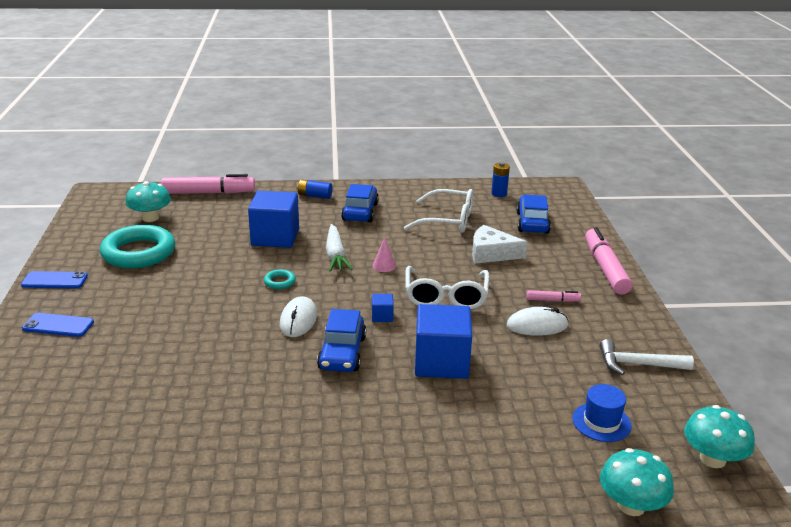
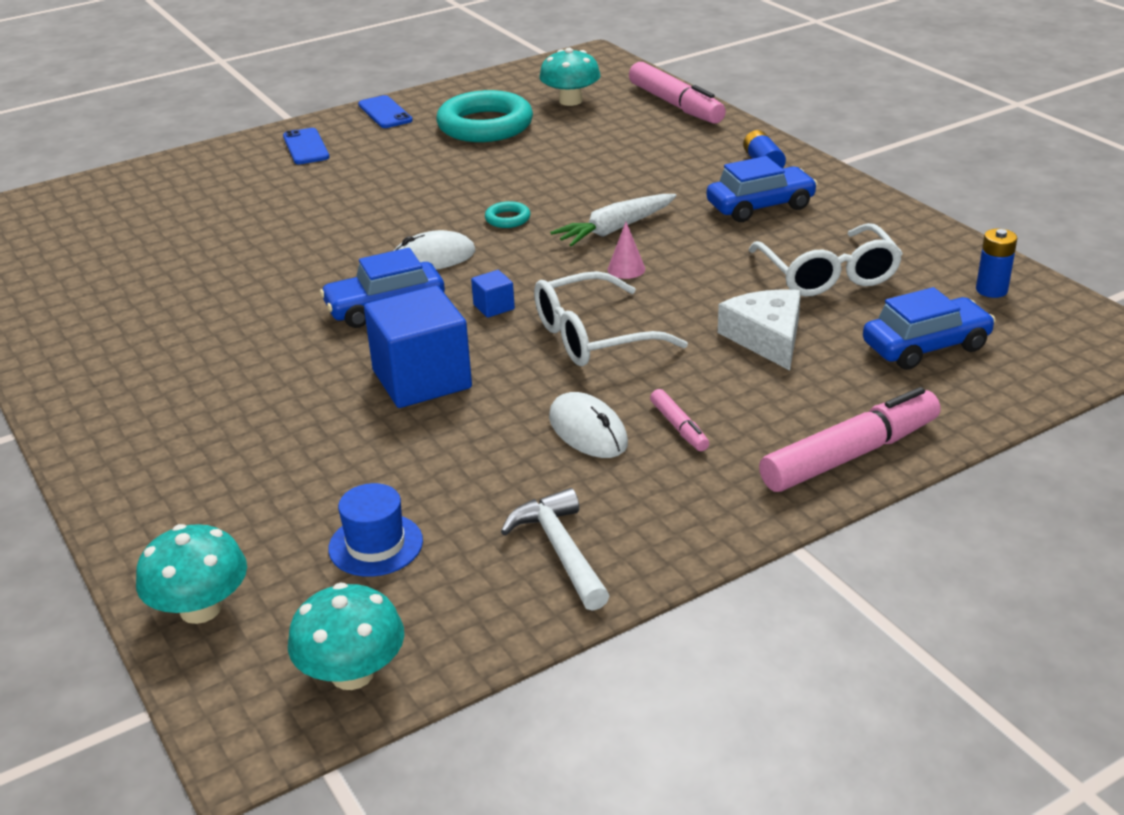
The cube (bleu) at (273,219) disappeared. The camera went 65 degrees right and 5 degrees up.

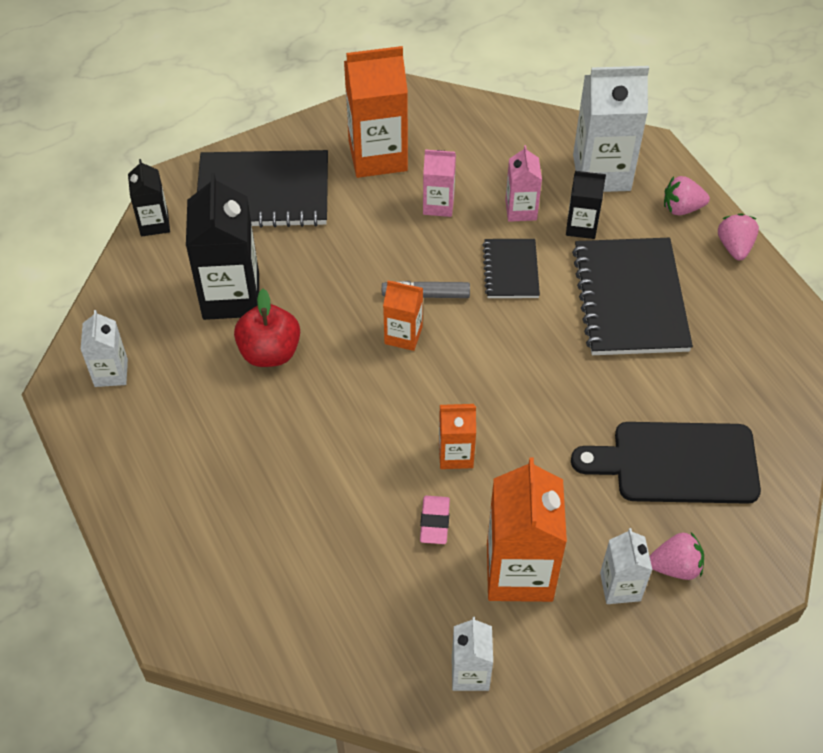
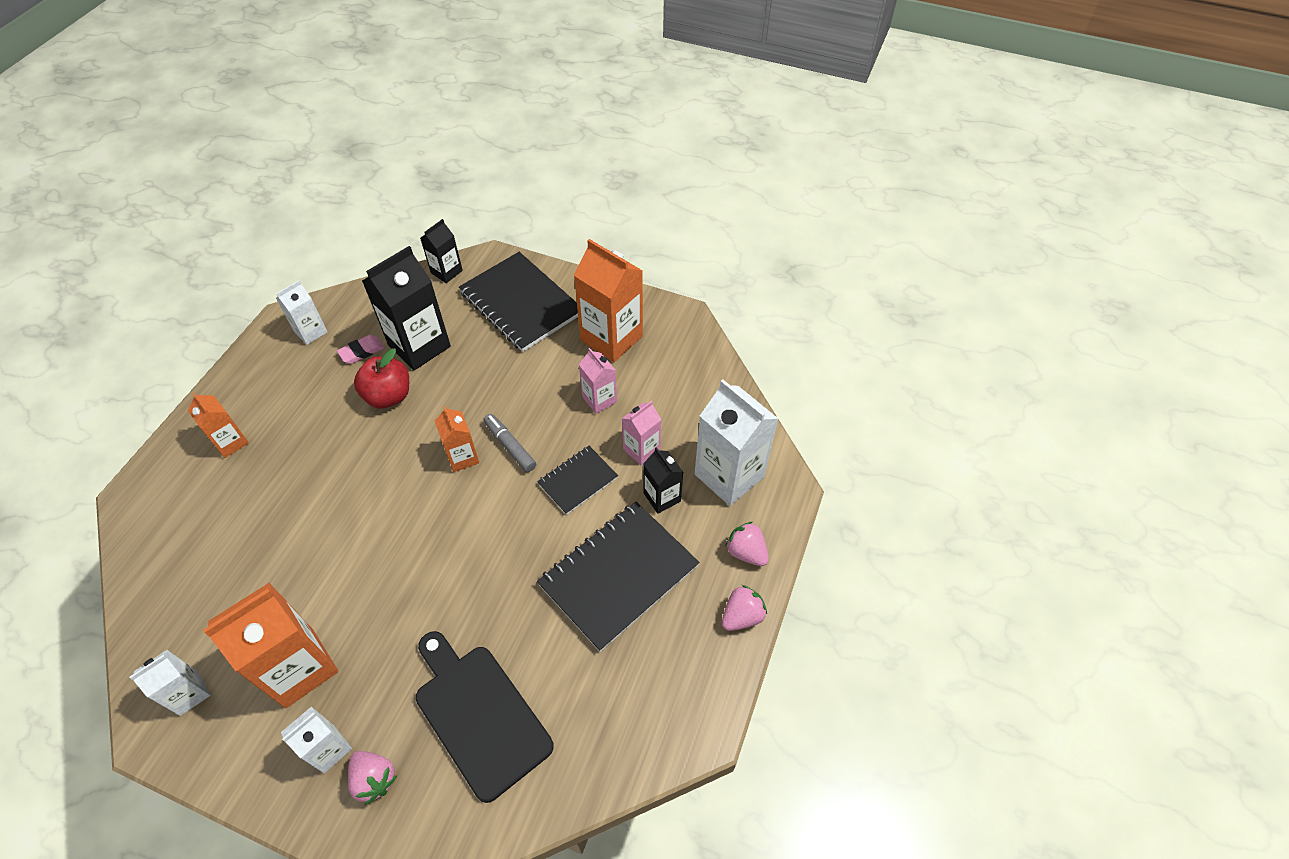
The gomme (rose) moved from (435,520) to (360,349). The brique de lait (orange) moved from (457,436) to (218,425). The camera went 50 degrees right and 0 degrees up.

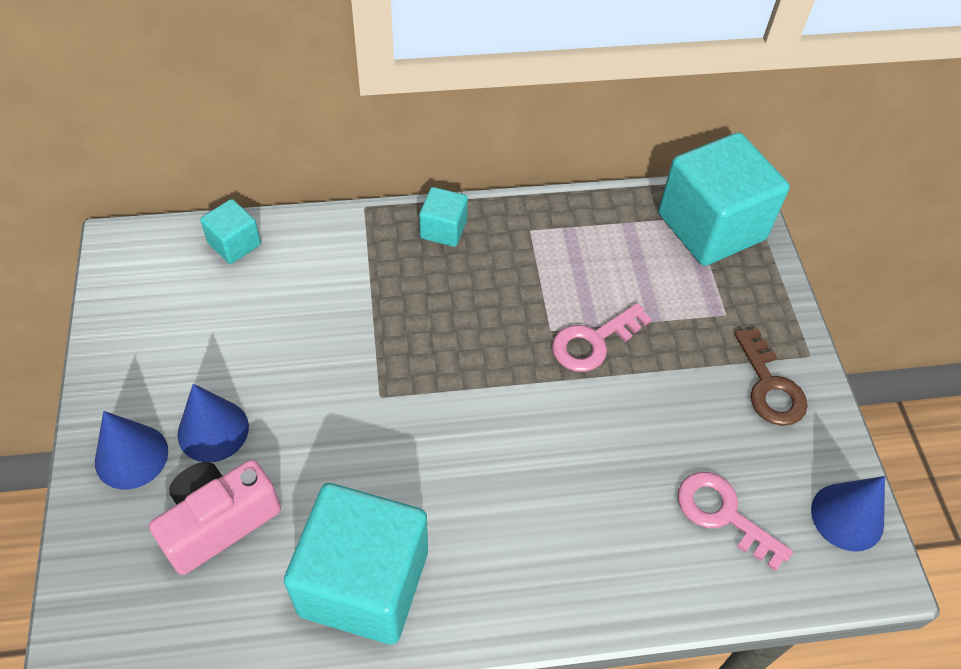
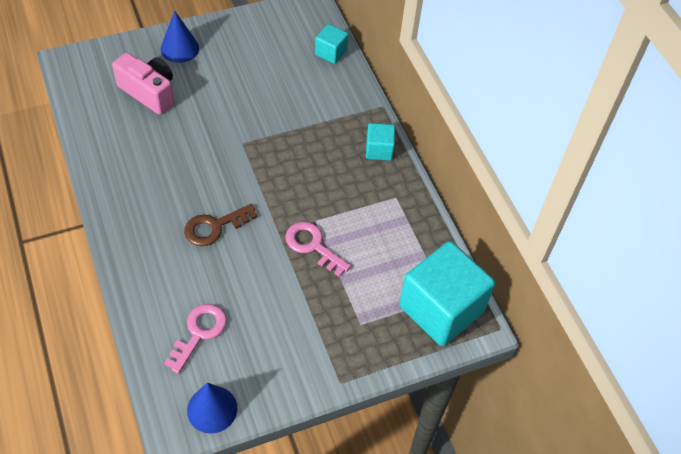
The cône (bleu) at (213,423) disappeared. The cube (turquoise) at (356,563) disappeared. The clé (marron) moved from (771,377) to (221,225). The camera went 75 degrees right and 0 degrees up.

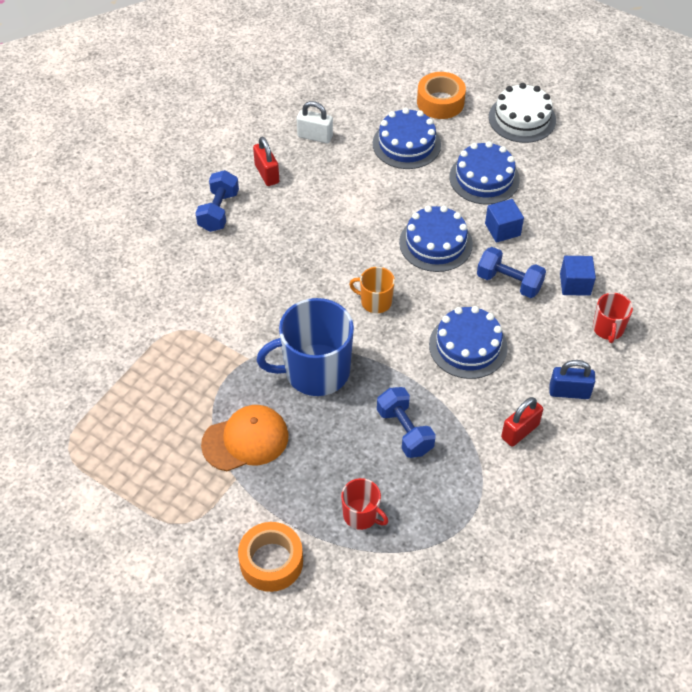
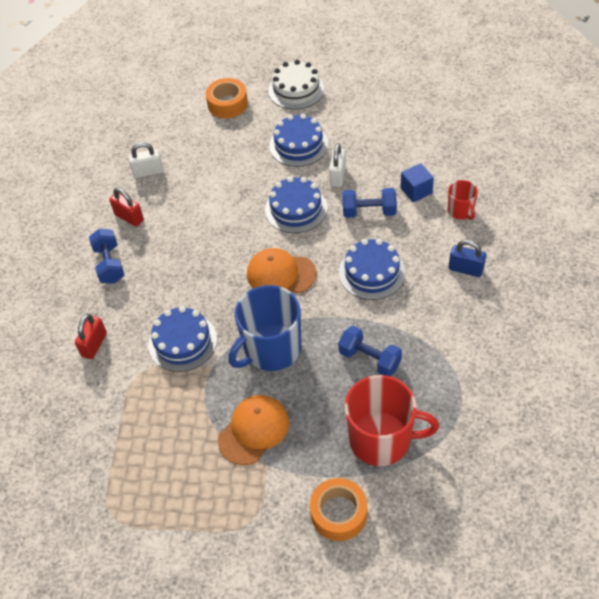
The gâteau (bleu) moved from (407,138) to (182,339). The cadenas (rouge) moved from (522,422) to (91,336). The tasse (orange) at (372,290) was replaced by the casquette (orange) at (281,270). The cube (bleu) at (504,221) was replaced by the cadenas (blanc) at (337,165). The cadenas (bleu) at (572,379) turned 45 degrees clockwise. The tasse (rouge) at (364,504) changed to 2.00 times the size. The camera went 25 degrees left and 0 degrees up.

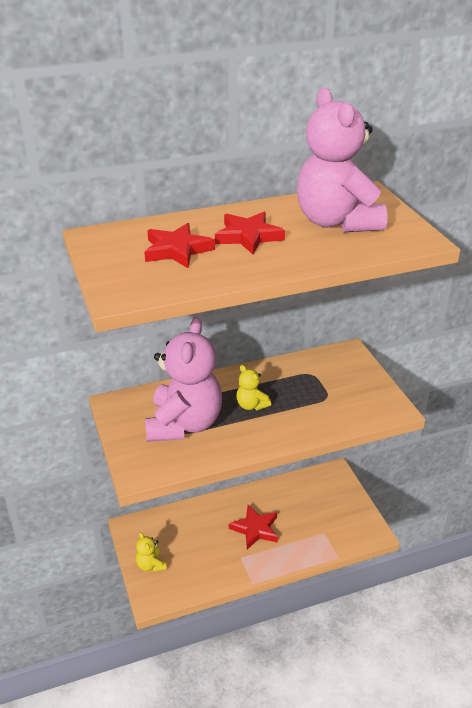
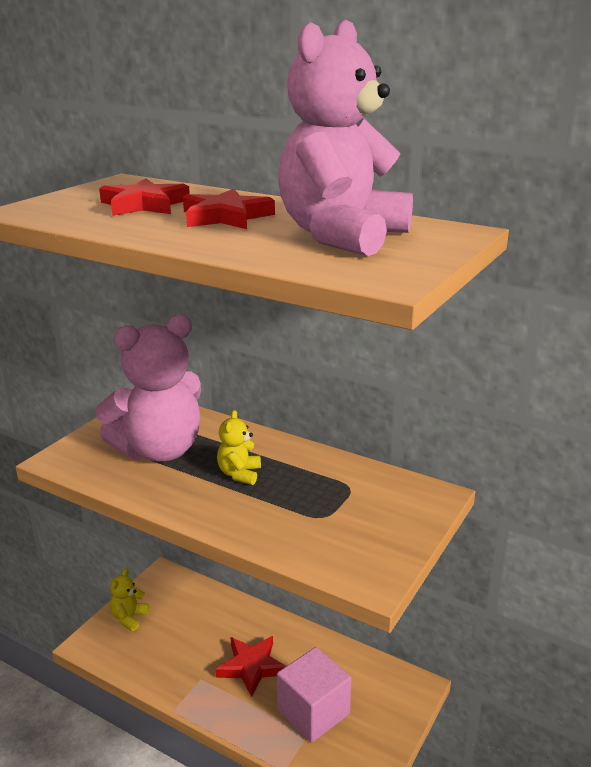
The cube (rose) at (314,695) appeared. The camera went 50 degrees right and 10 degrees down.

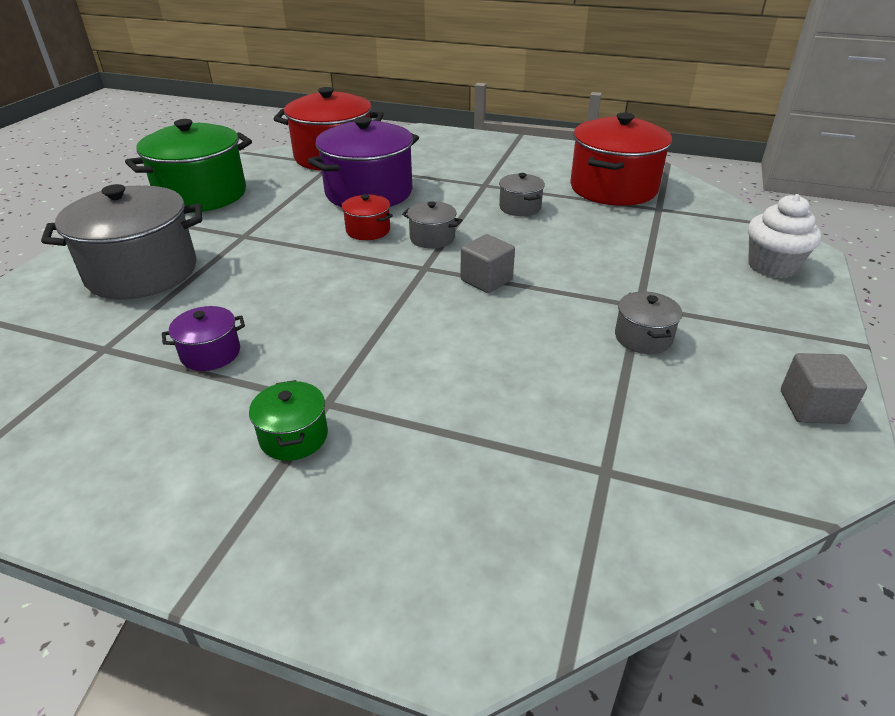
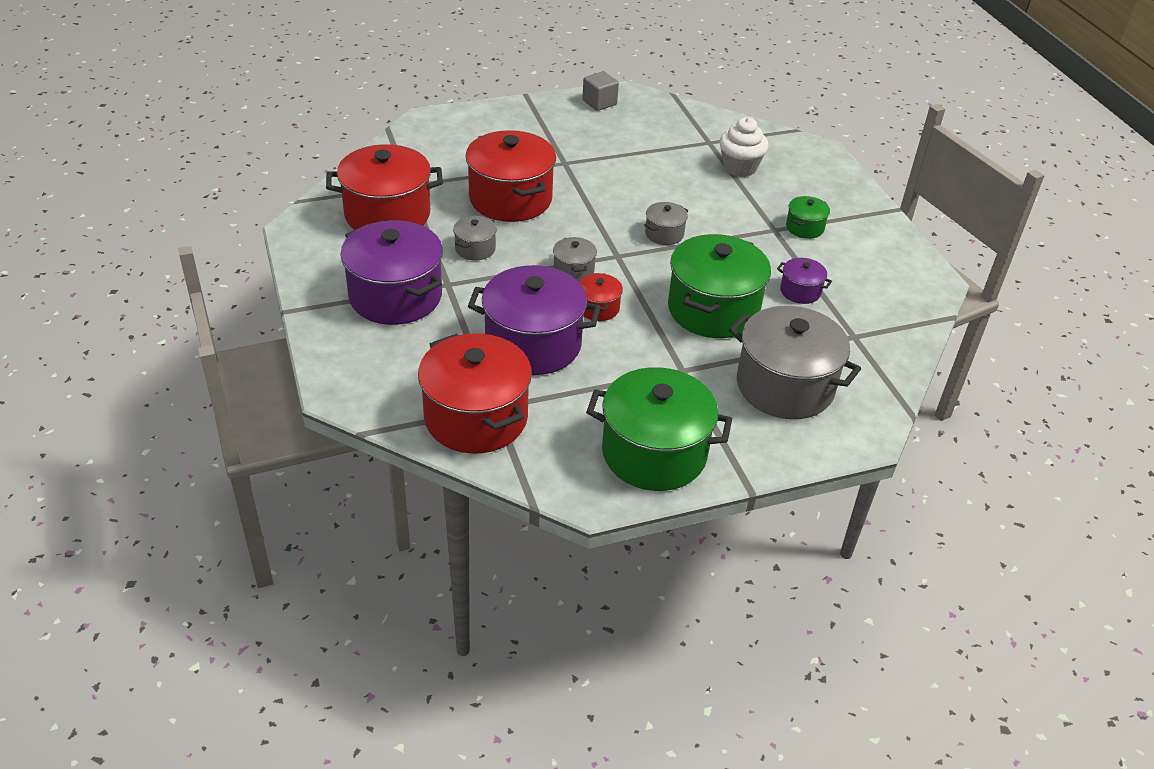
The cube (gris) at (488,263) disappeared. The marmite (violet) at (391,272) appeared. The marmite (rouge) at (510,176) appeared. The marmite (vert) at (719,286) appeared. The marmite (gris) moved from (648,322) to (666,223). The muffin (blanc) moved from (785,236) to (744,147). The camera went 130 degrees left and 5 degrees up.

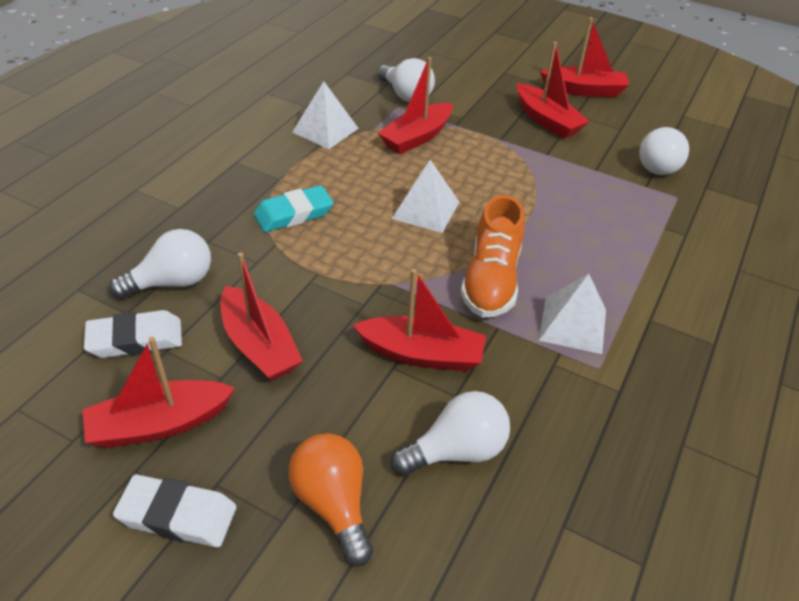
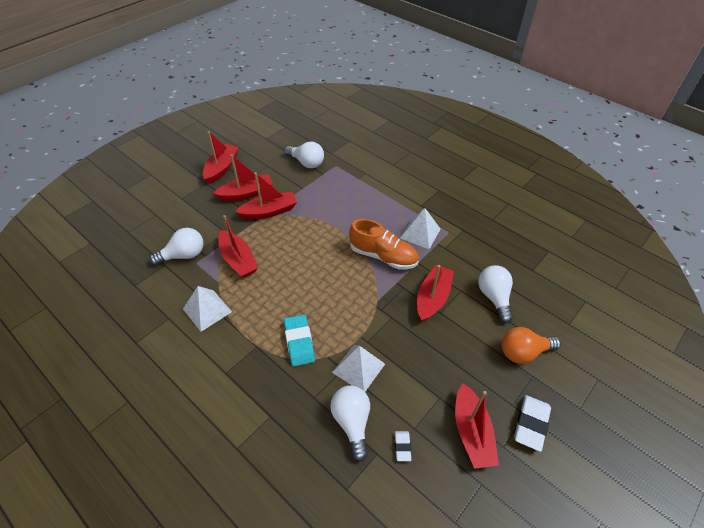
The bateau (rouge) moved from (261,317) to (266,196). The pyramide (blanc) moved from (425,196) to (358,368). The gomme (blanc) at (133,334) changed to 0.54 times the size. The camera went 75 degrees left and 5 degrees up.

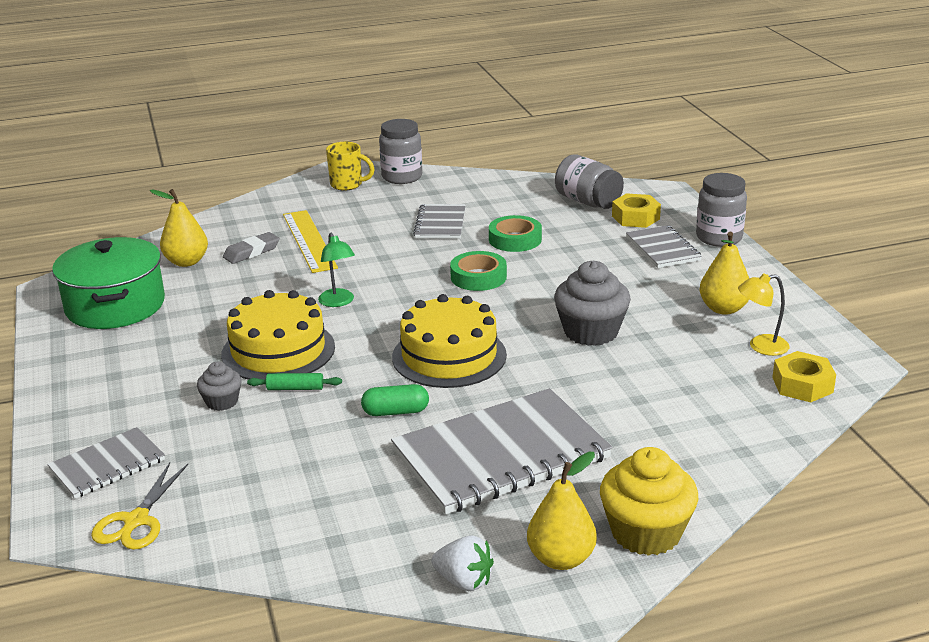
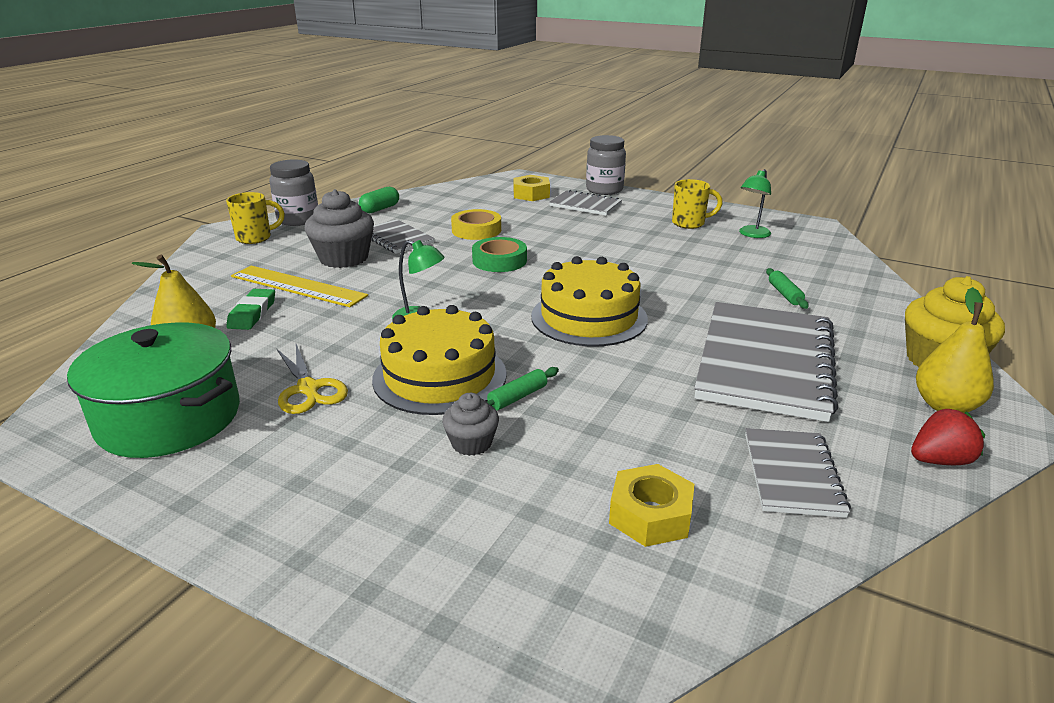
The bocal (gris) at (589,181) disappeared. The rouleau à pâtisserie (vert) at (787,288) appeared. The carnet (gris) moved from (106,463) to (798,473). The ciseaux (jaune) moved from (139,506) to (312,379). The gélule (vert) moved from (395,400) to (379,200). The muffin (gris) moved from (592,303) to (339,228). The écrou (jaune) moved from (804,376) to (651,505). The poire (jaune) at (724,273) was replaced by the tasse (jaune) at (697,204). The gomme (gris) at (251,248) became the gomme (vert) at (250,309). The fraise (blanc) at (462,563) became the fraise (rouge) at (948,437). The ruban adhésif (vert) at (515,233) became the ruban adhésif (jaune) at (476,224). The lampe (jaune) at (764,314) became the lampe (vert) at (755,203). The camera went 45 degrees left and 0 degrees up.

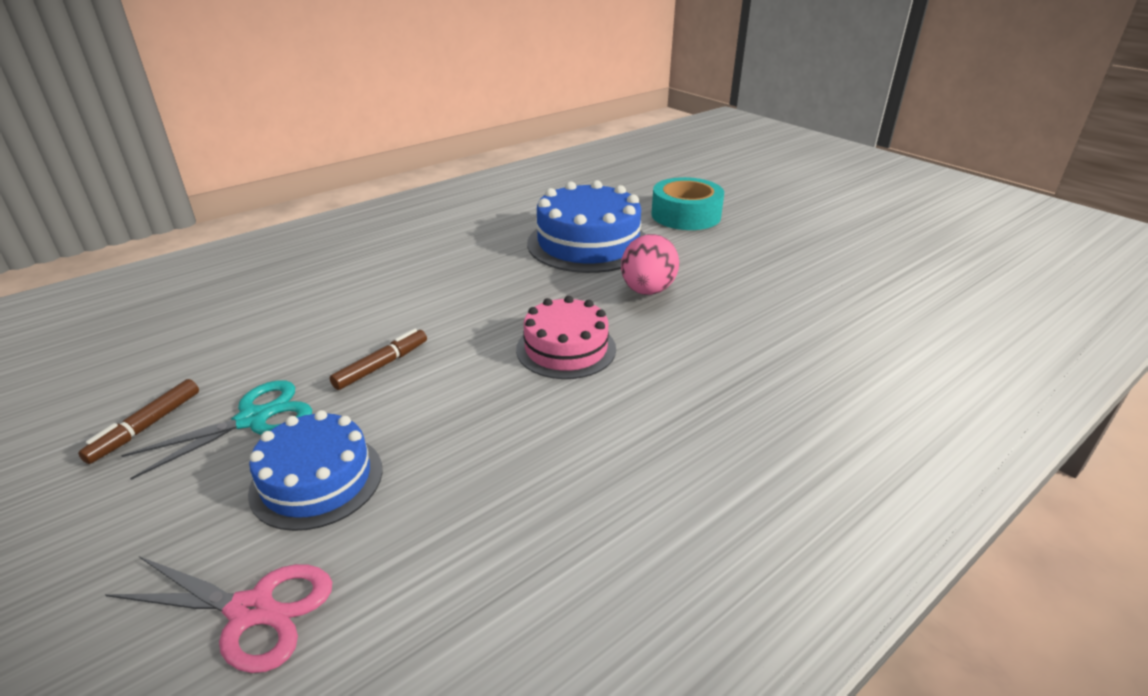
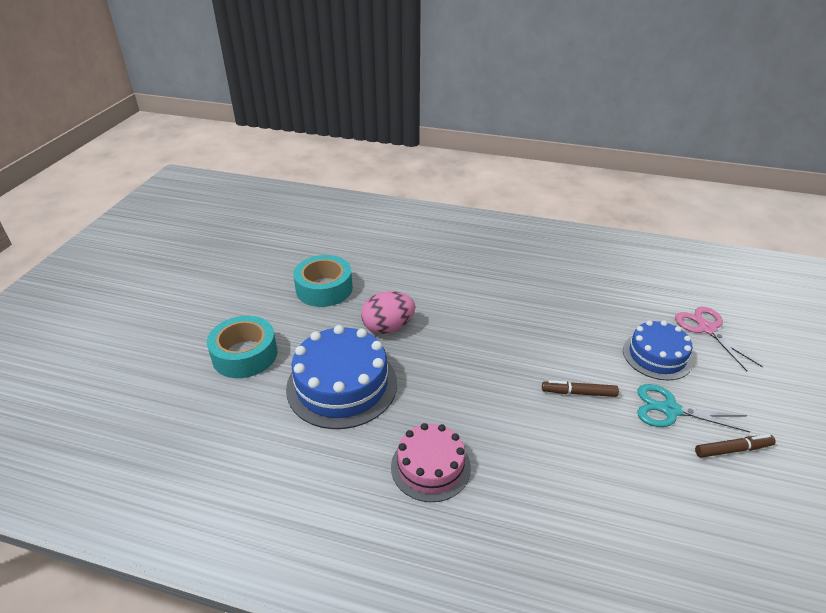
The ruban adhésif (turquoise) at (323,281) appeared. The gâteau (rose) moved from (566,337) to (431,462). The camera went 125 degrees left and 5 degrees up.

